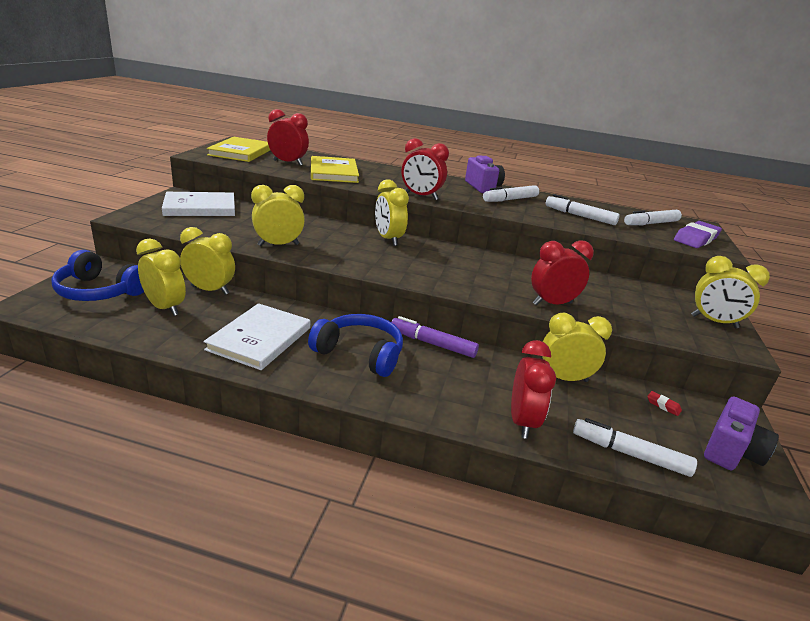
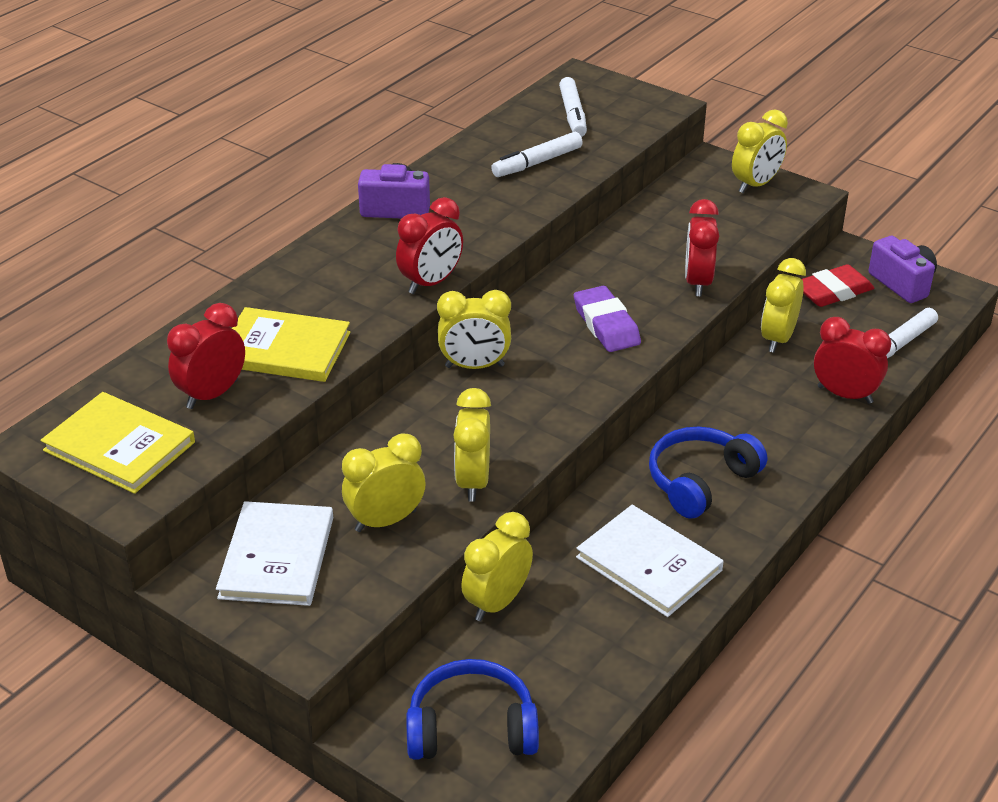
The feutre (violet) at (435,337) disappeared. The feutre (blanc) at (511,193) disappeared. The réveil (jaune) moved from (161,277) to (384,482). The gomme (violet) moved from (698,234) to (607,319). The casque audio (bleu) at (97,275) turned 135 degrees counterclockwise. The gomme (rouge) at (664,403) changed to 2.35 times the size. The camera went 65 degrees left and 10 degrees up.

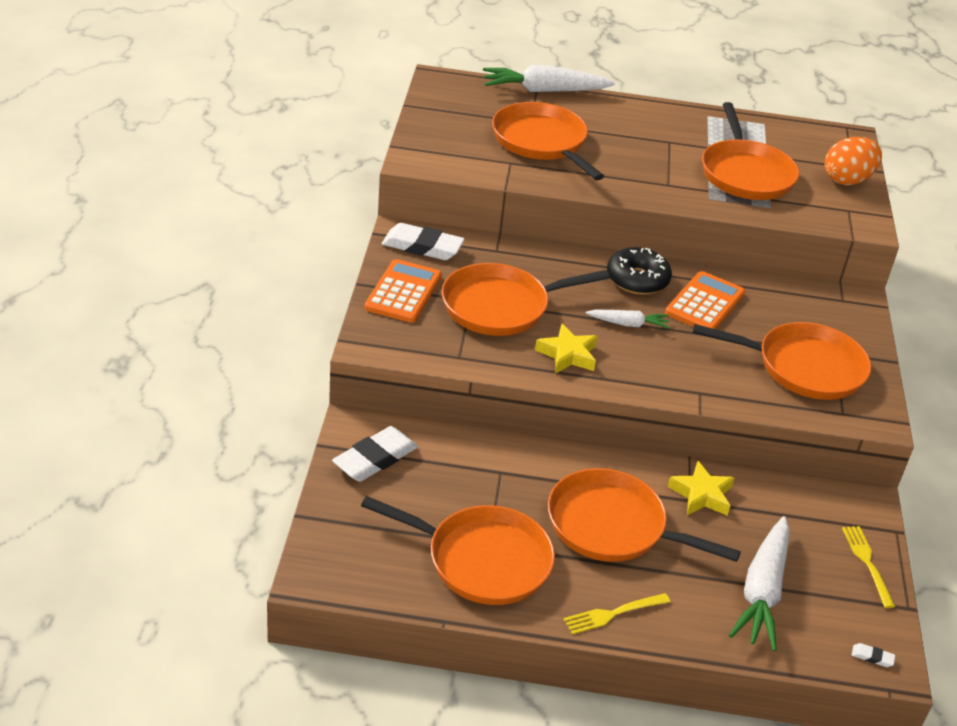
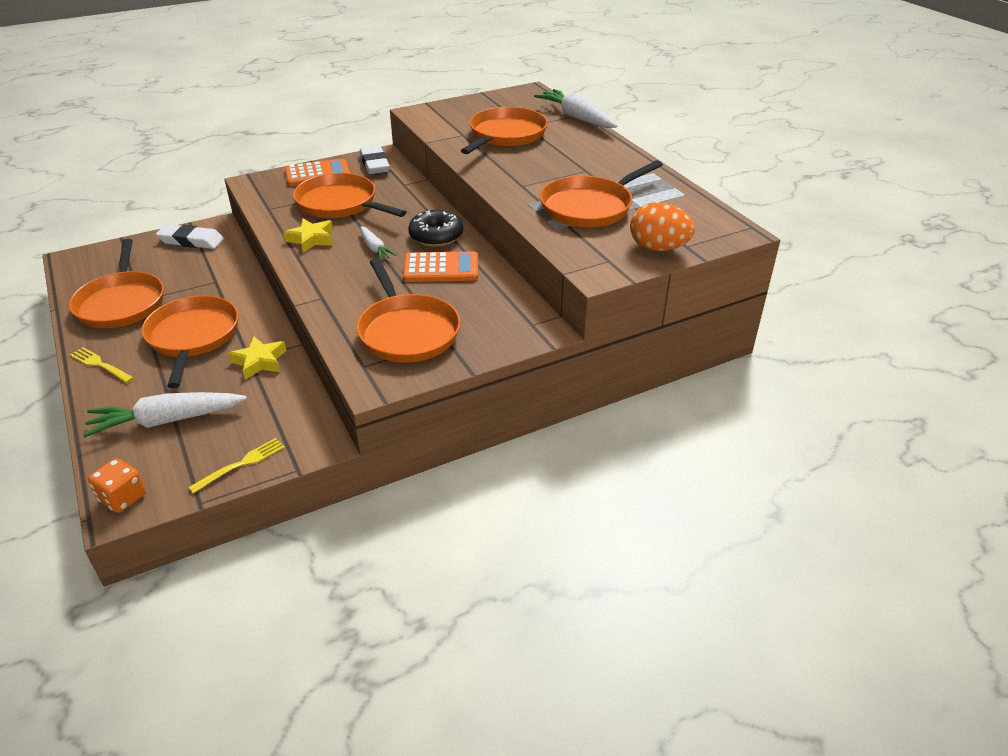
The gomme (blanc) at (873,655) was replaced by the dé (orange) at (117,485). The camera went 60 degrees right and 0 degrees up.

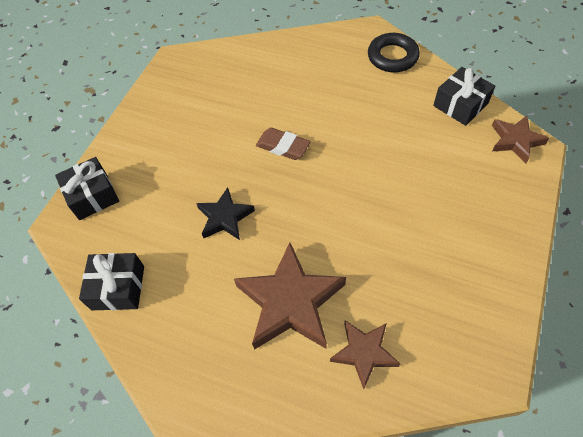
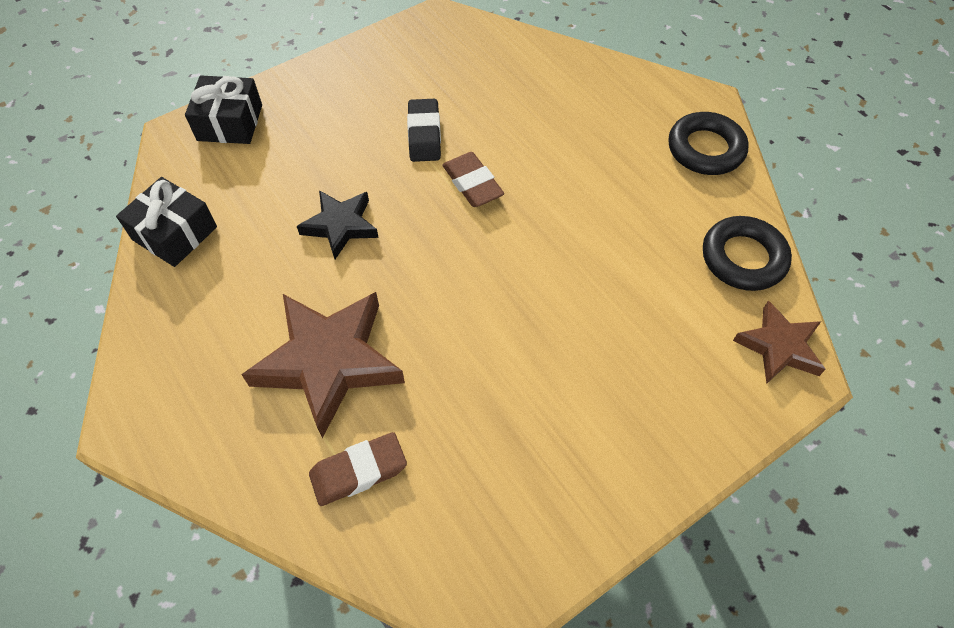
The gomme (noir) at (424,130) appeared. The étoile (marron) at (365,354) was replaced by the gomme (marron) at (358,469). The cadeau (noir) at (464,96) was replaced by the anneau (noir) at (747,253). The camera went 30 degrees right and 0 degrees up.

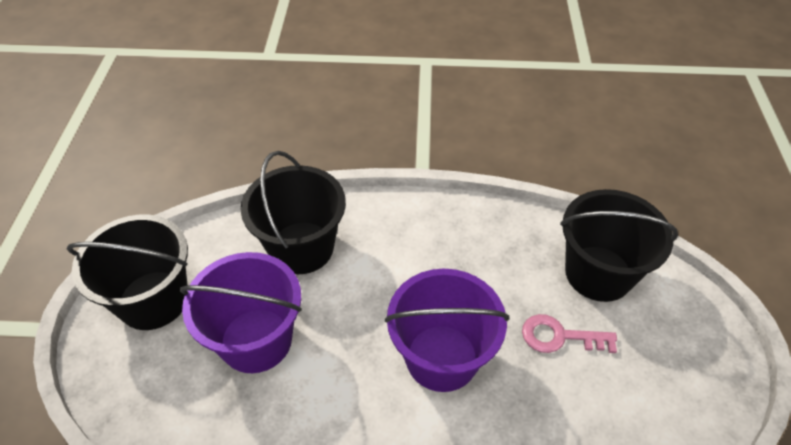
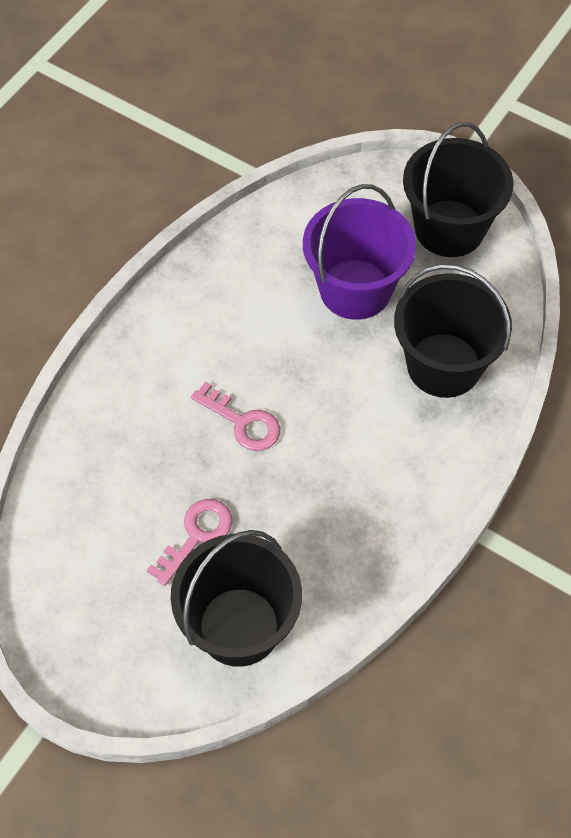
The seau (violet) at (447,330) was replaced by the clé (rose) at (235,416). The camera went 120 degrees right and 10 degrees up.

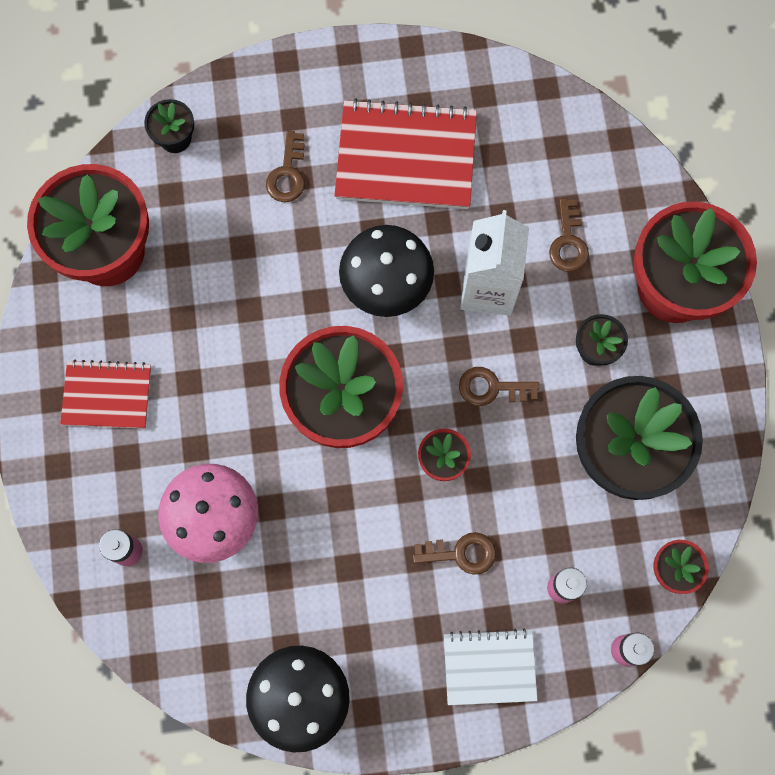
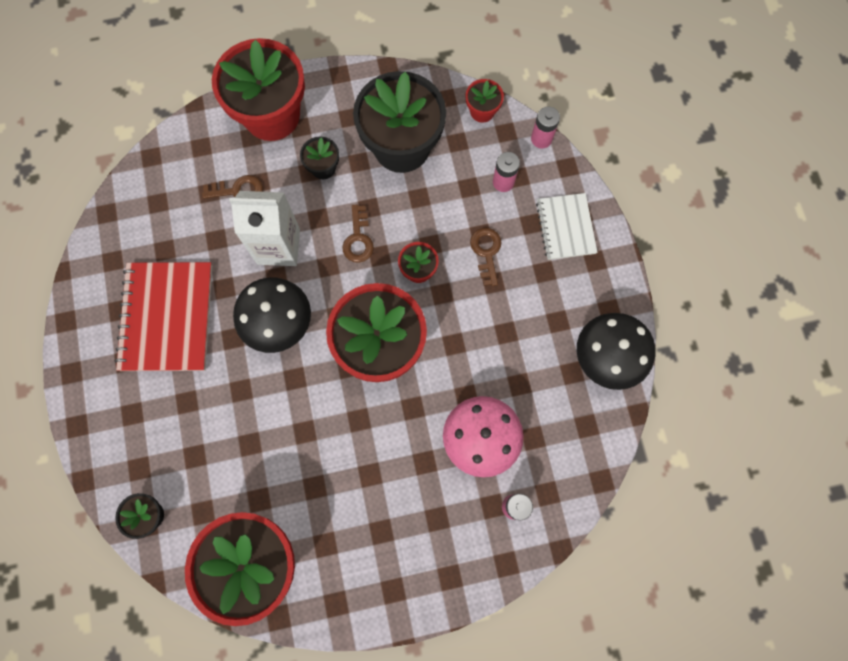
The carnet (rouge) at (105,394) disappeared. The clé (marron) at (285,166) disappeared. The camera went 95 degrees left and 0 degrees up.

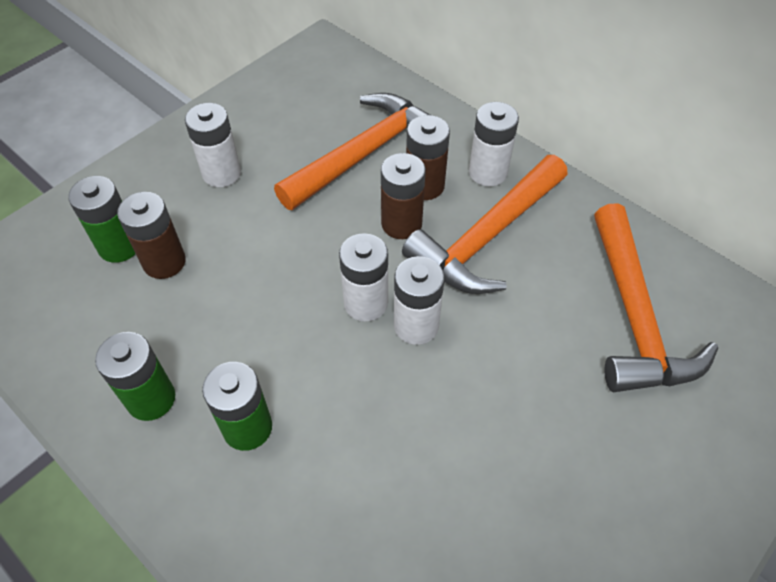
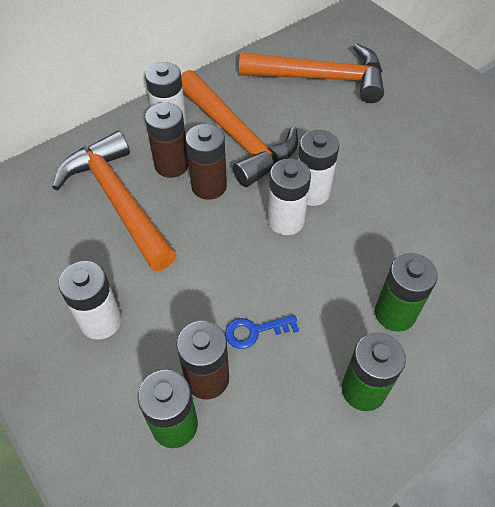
The clé (bleu) at (262,332) appeared. The camera went 80 degrees left and 0 degrees up.

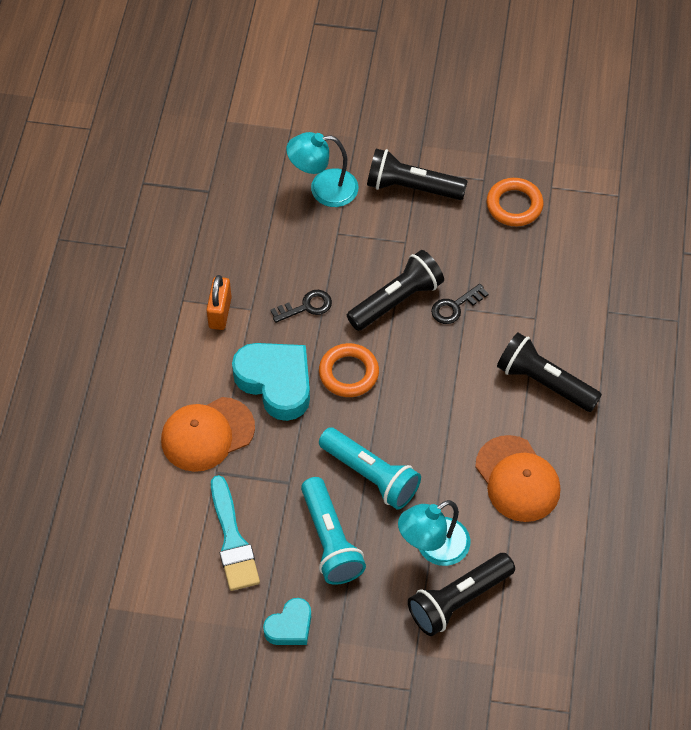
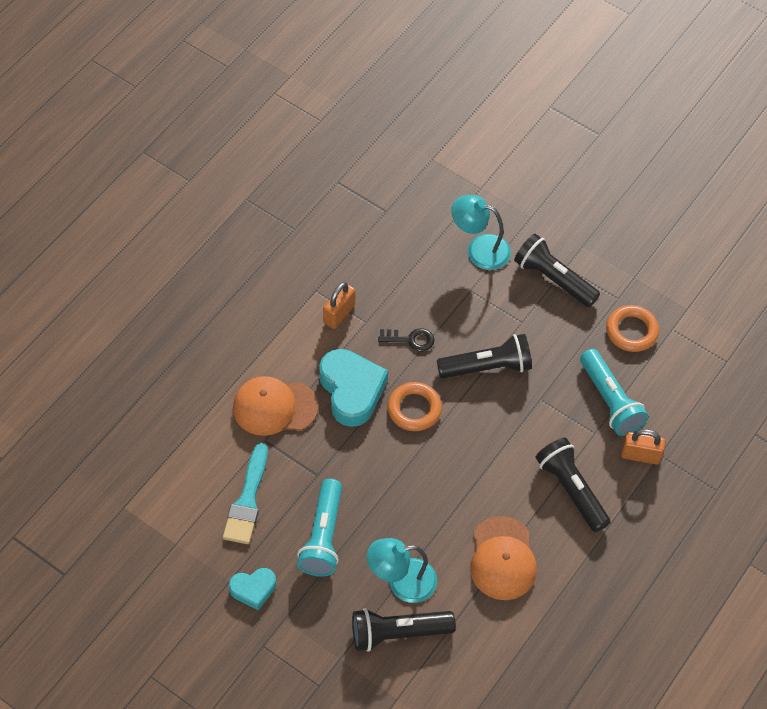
The clé (noir) at (460,304) disappeared. The cadenas (orange) at (643,447) appeared. The lampe de poche (turquoise) moved from (370,468) to (614,392). The camera went 25 degrees right and 0 degrees up.

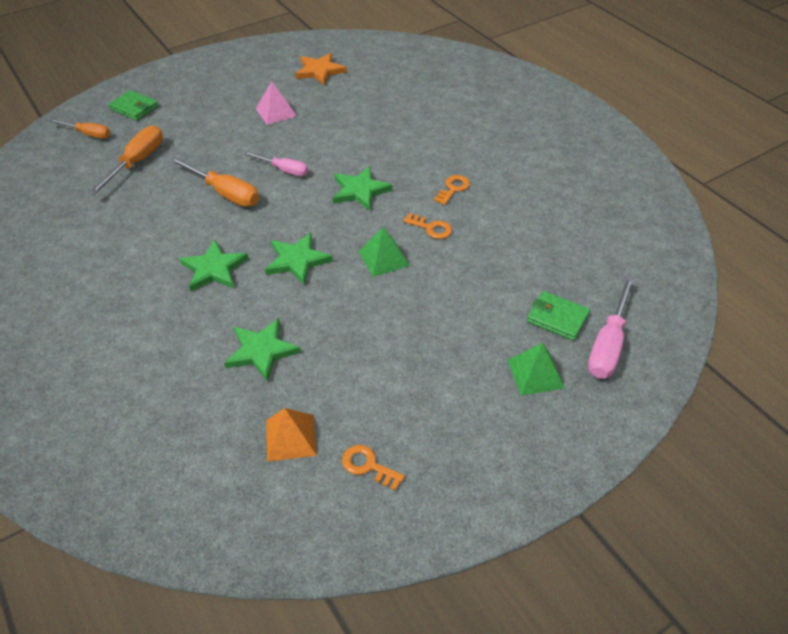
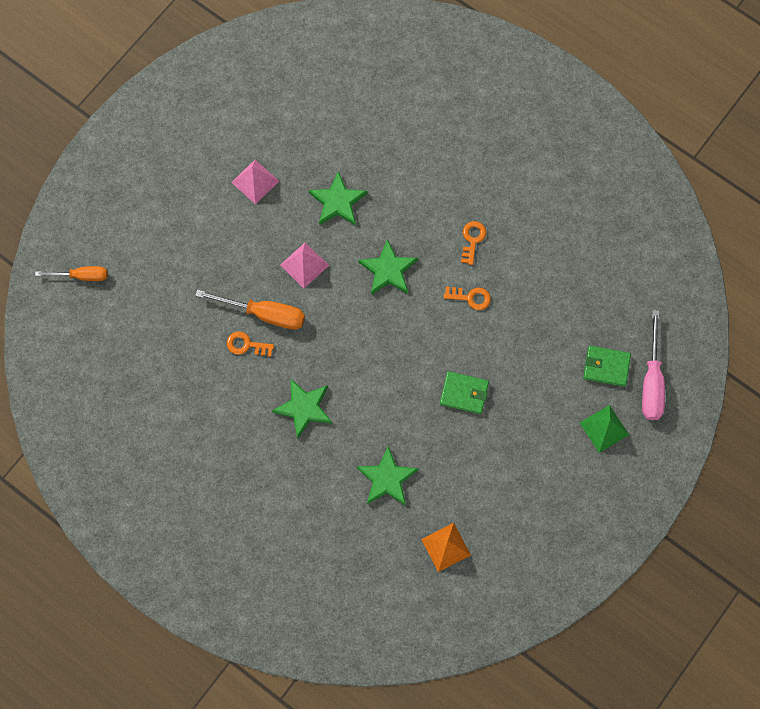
The tournevis (orange) at (125,160) disappeared. The étoile (orange) at (321,69) disappeared. The pyramide (vert) at (384,252) disappeared. The portefeuille (vert) moved from (133,105) to (464,392). The étoile (vert) moved from (299,259) to (338,198). The clé (orange) moved from (373,468) to (250,344). The tournevis (rose) at (276,164) was replaced by the pyramide (rose) at (304,265). The camera went 20 degrees left and 25 degrees up.

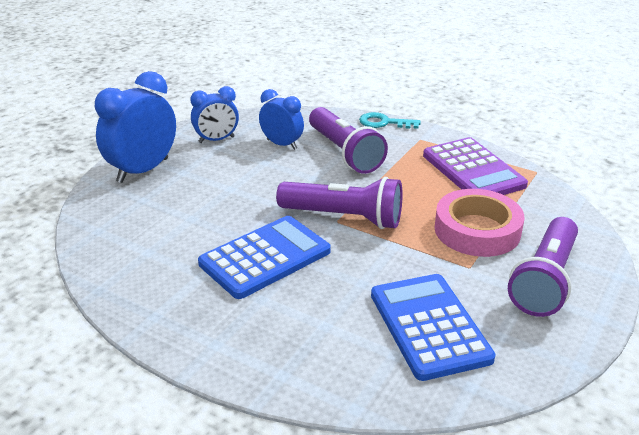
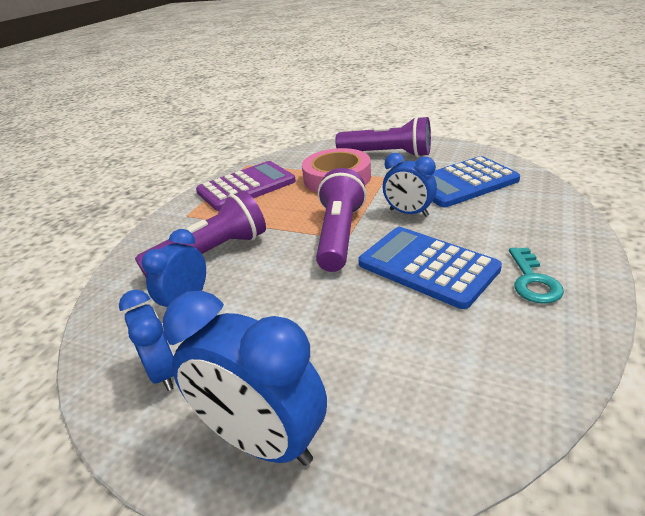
The réveil (bleu) at (410,185) appeared. The clé (turquoise) moved from (390,120) to (536,275). The camera went 95 degrees left and 0 degrees up.

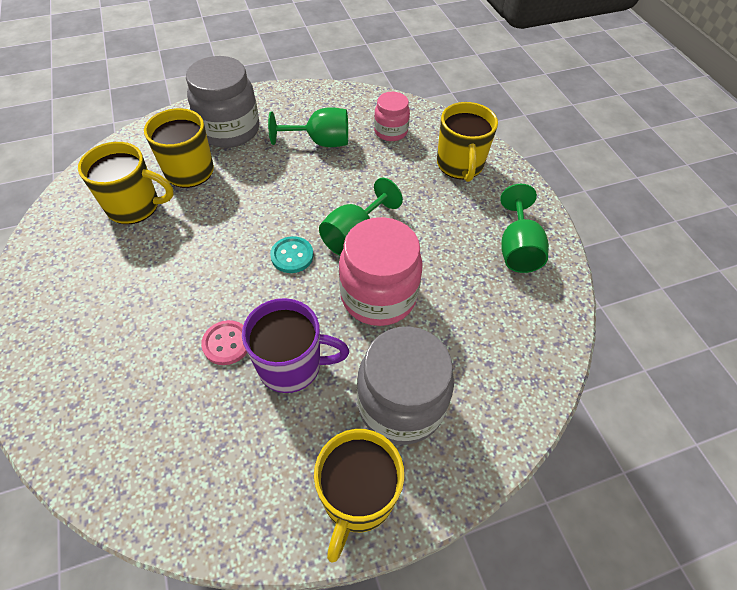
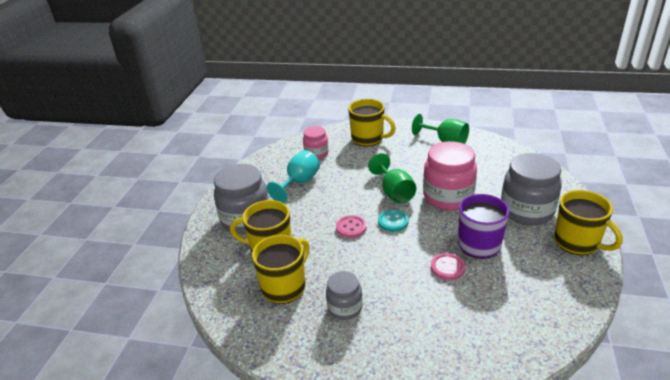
The bocal (gris) at (344,295) appeared. The bouton (rose) at (351,226) appeared. The verre à pied (vert) at (308,127) became the verre à pied (turquoise) at (293,176). The camera went 55 degrees left and 20 degrees down.

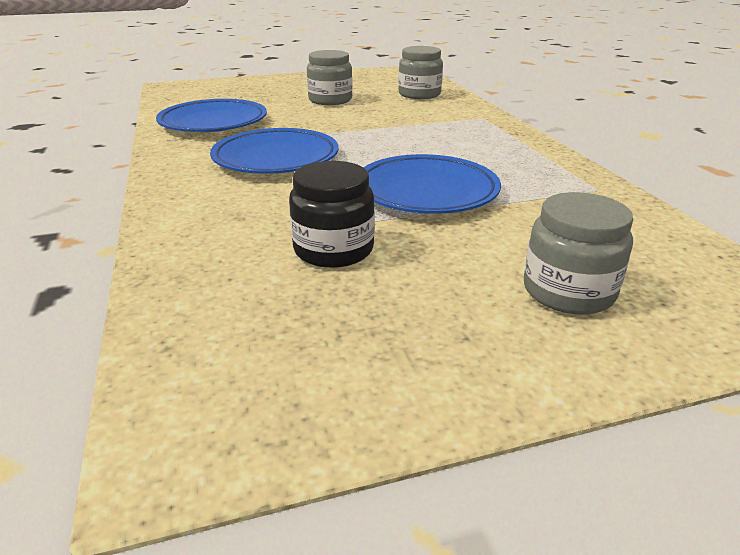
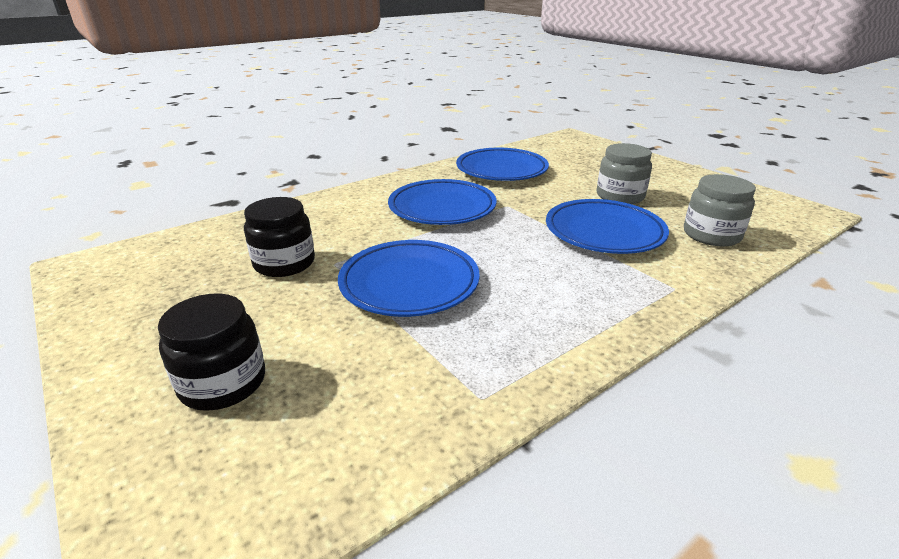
The assiette (bleu) at (607,226) appeared. The bocal (gris) at (578,253) became the bocal (noir) at (211,352). The camera went 70 degrees right and 0 degrees up.

